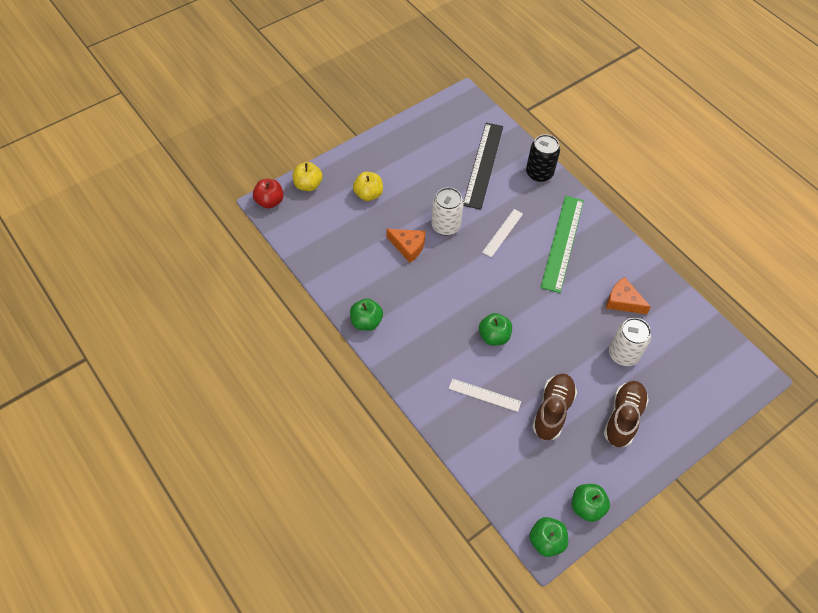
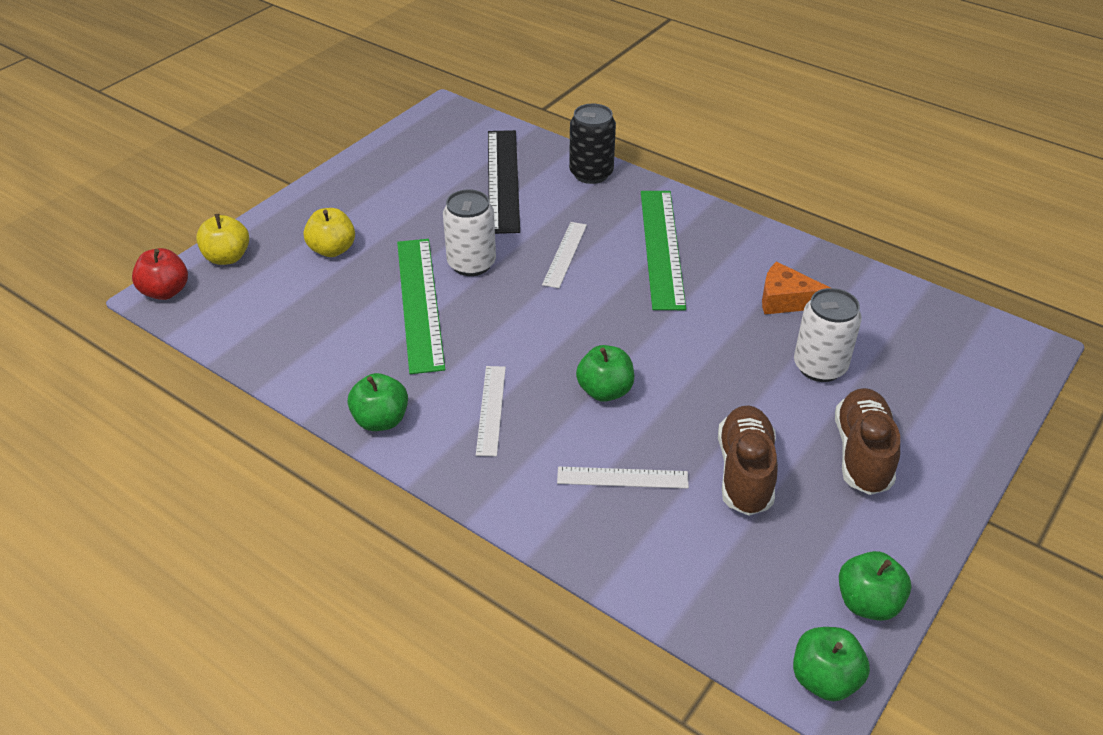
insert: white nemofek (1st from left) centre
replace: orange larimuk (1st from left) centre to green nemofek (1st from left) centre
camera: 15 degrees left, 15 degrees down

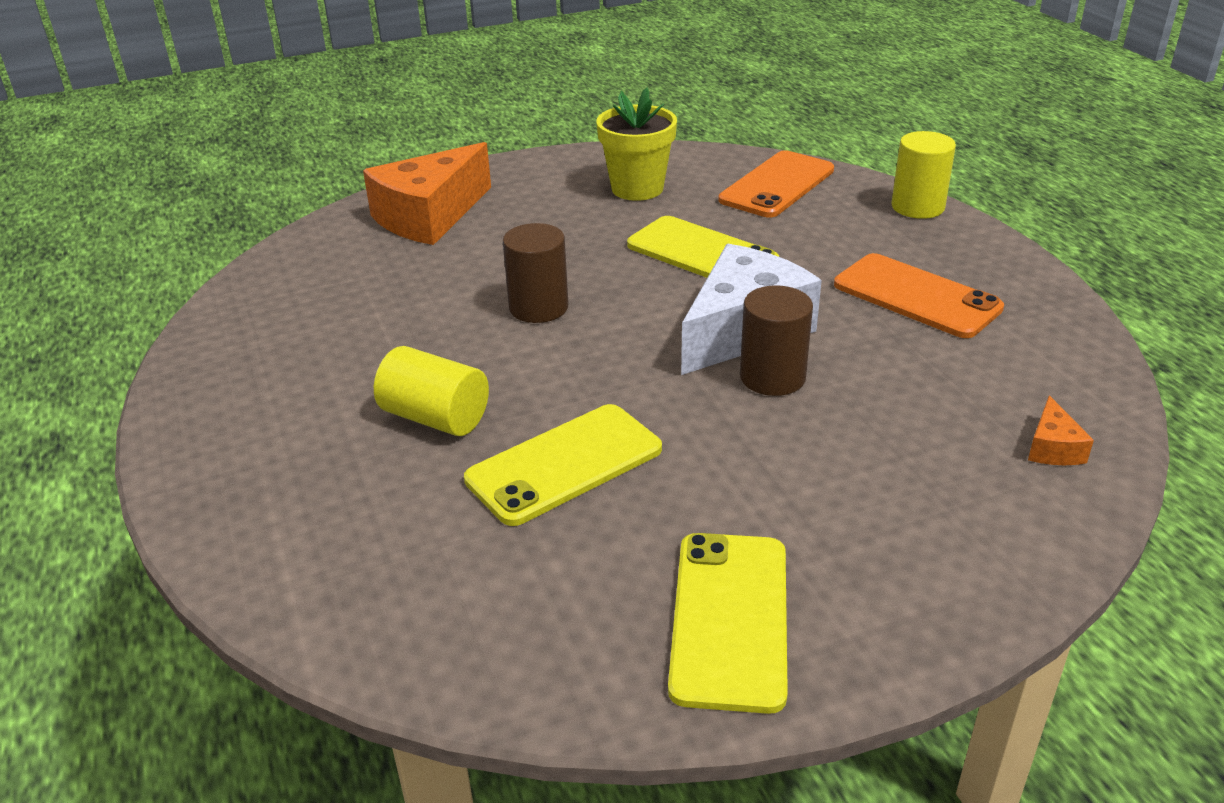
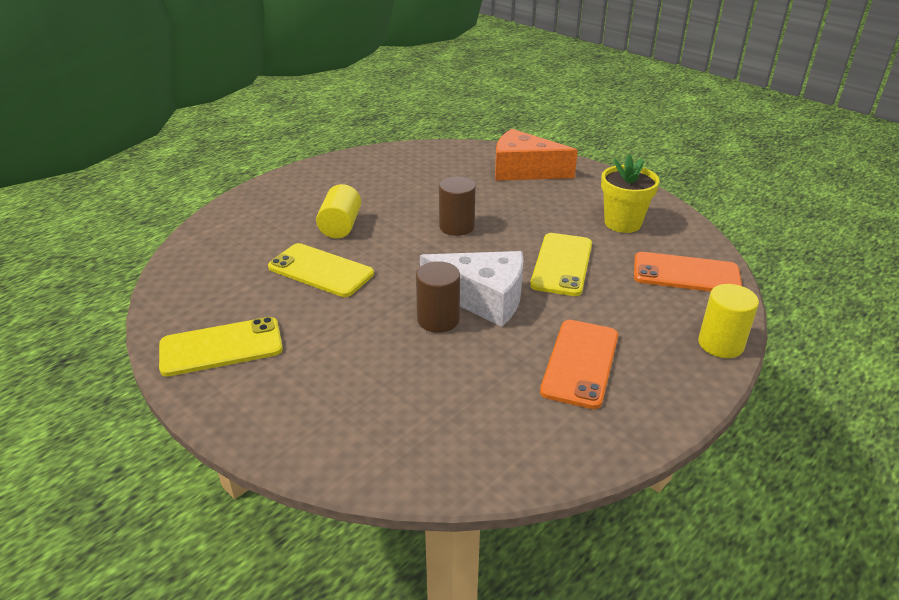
delete: orange larimuk (2nd from left) middle right
camera: 65 degrees right, 0 degrees up

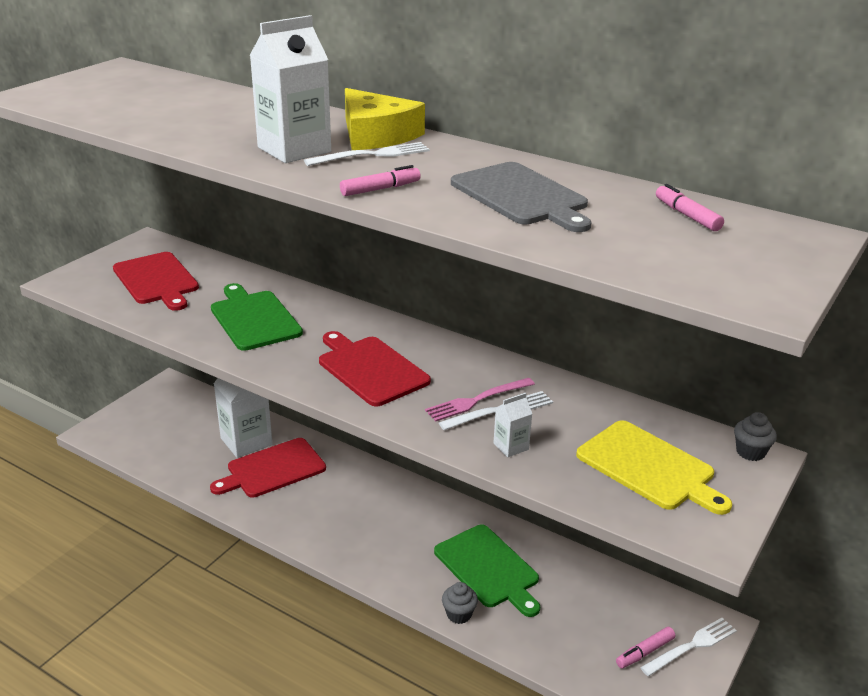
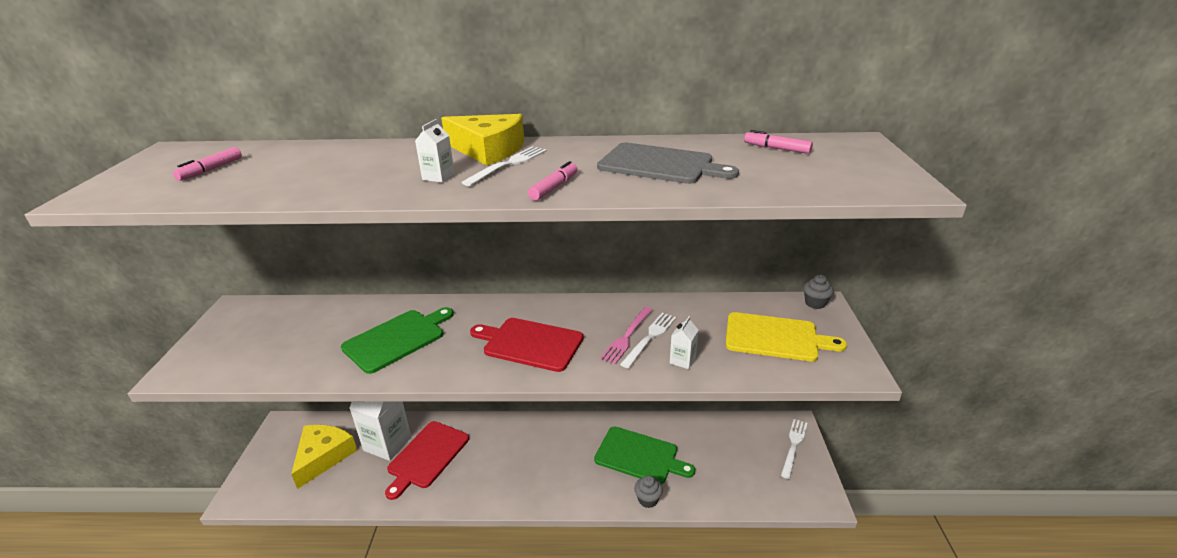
delete: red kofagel (1st from left) middle left
insert: yellow larimuk (1st from left) bottom left
move: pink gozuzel (2nd from left in the first image) bottom right to pink gozuzel (1st from left) top left
rotate: green kofagel (1st from left) middle left = centre 105 degrees clockwise
resize: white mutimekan (2nd from left) top centre = top centre x0.47
camera: 30 degrees left, 0 degrees up

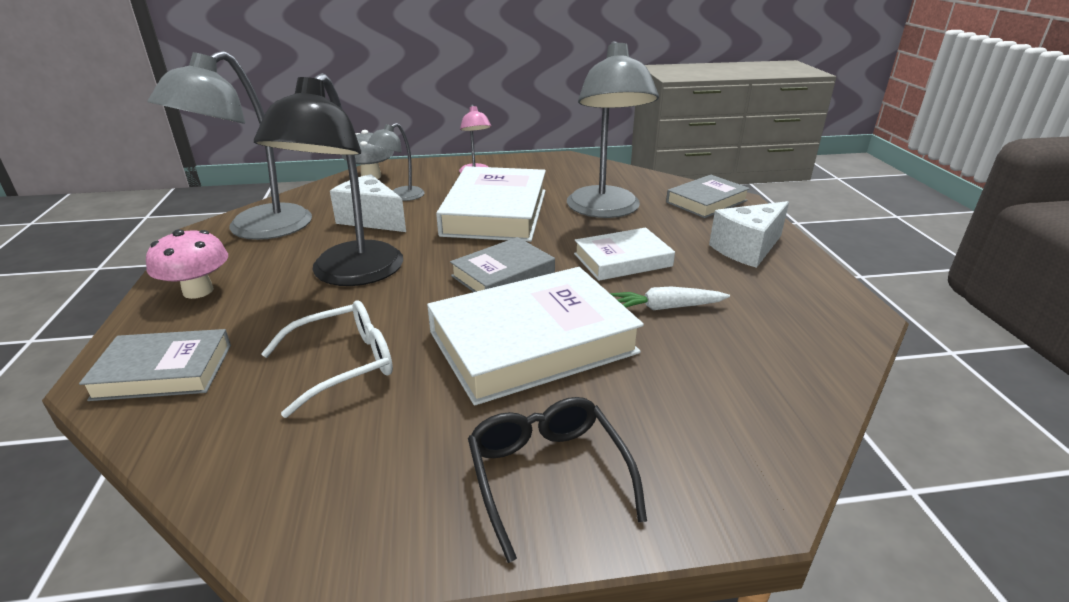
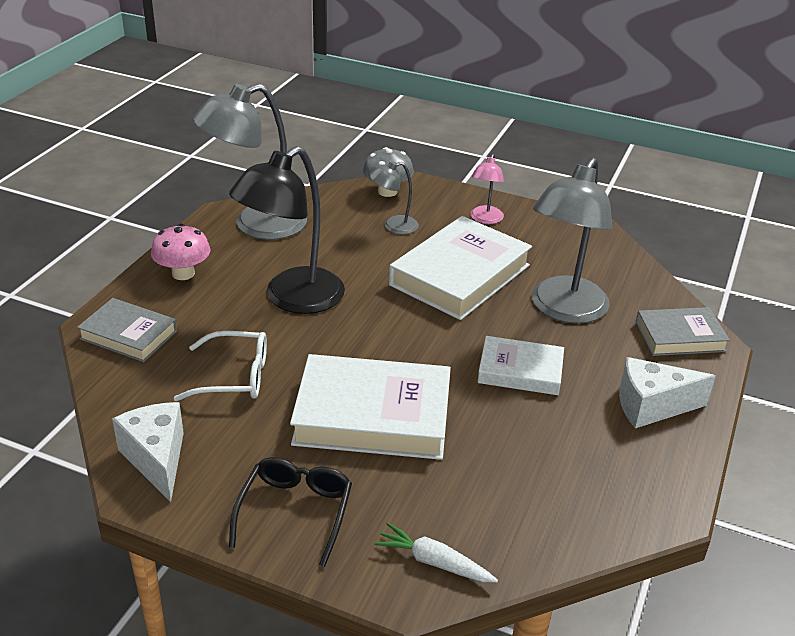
delete: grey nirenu (2nd from left) centre
move: white larimuk (1st from left) centre to bottom left; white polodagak centre to bottom centre
camera: 30 degrees right, 5 degrees up

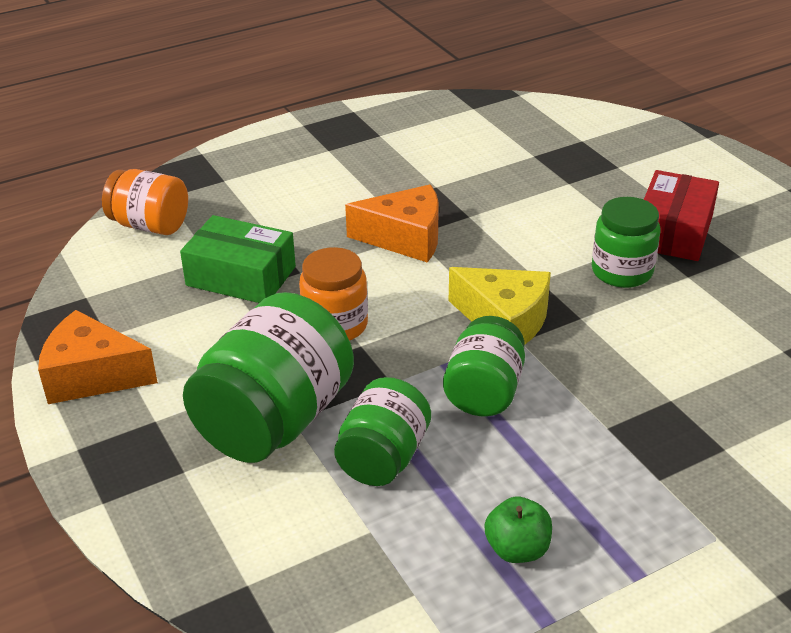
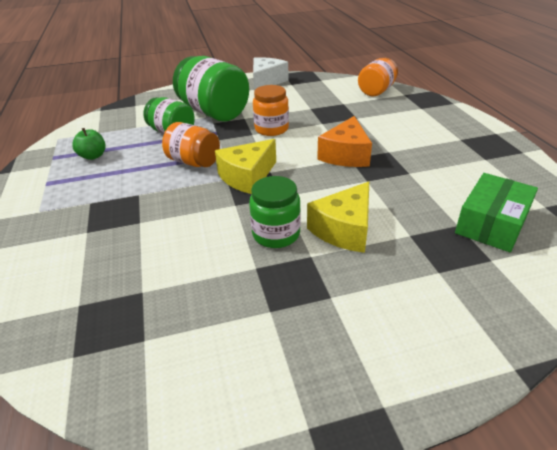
delete: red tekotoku middle right
insert: yellow larimuk (2nd from left) centre
move: green tekotoku middle left to middle right
recolor: orange larimuk (1st from left) middle left to white larimuk top centre; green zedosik (3rd from left) centre to orange zedosik (1st from left) top centre
camera: 105 degrees right, 0 degrees up

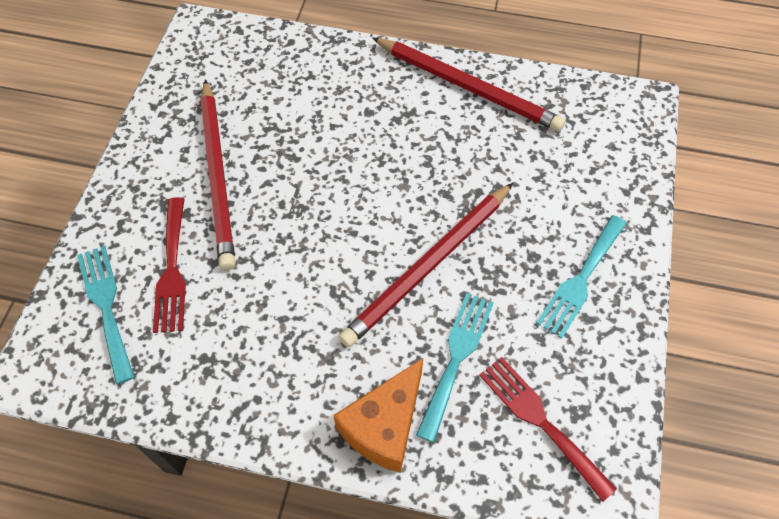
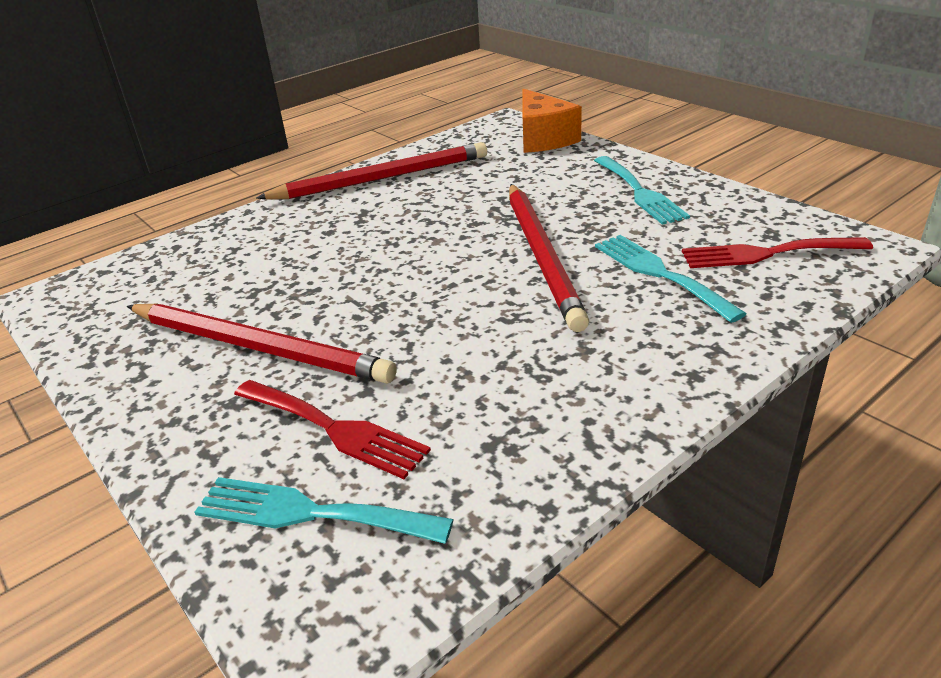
move: orange larimuk bottom centre to top centre
camera: 50 degrees left, 25 degrees down

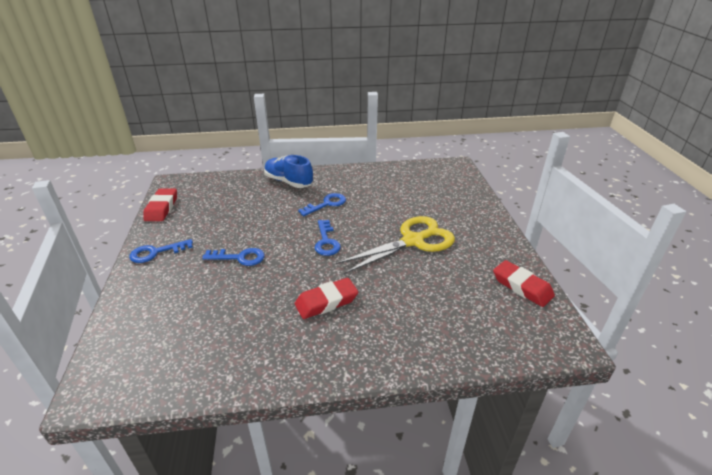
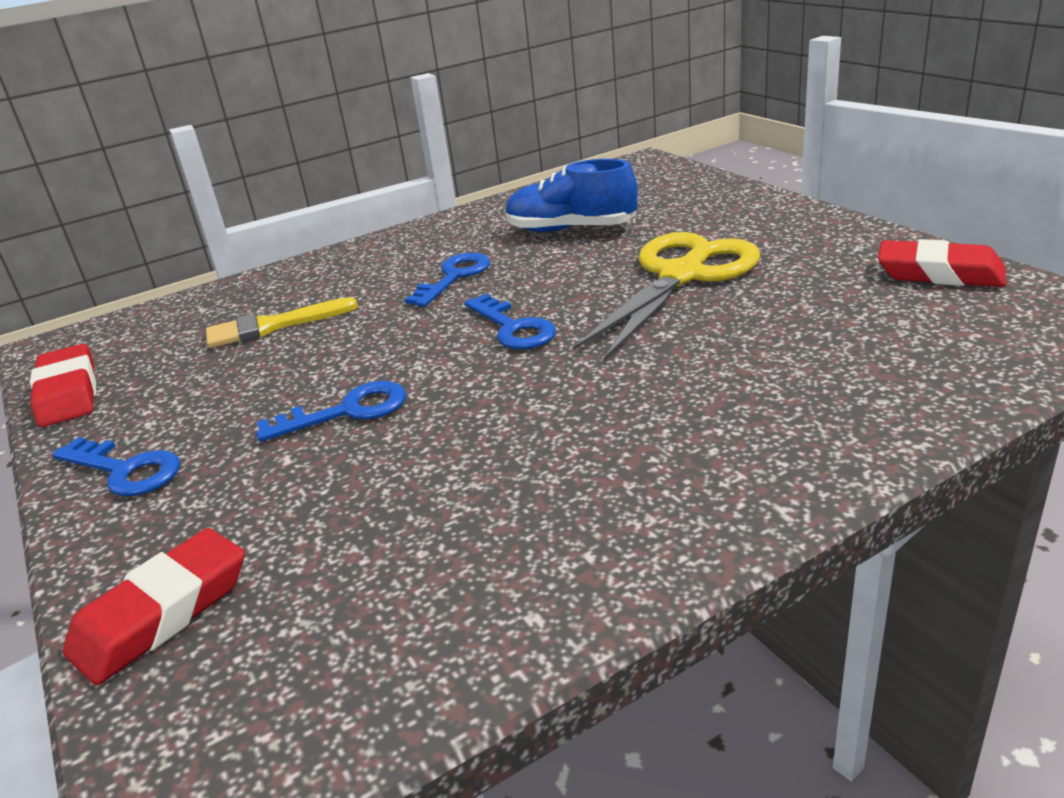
insert: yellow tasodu middle left
move: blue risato centre to top centre; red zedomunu (2nd from left) centre to bottom left
rotate: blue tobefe (1st from left) middle left = middle left 105 degrees counterclockwise
camera: 20 degrees left, 5 degrees down

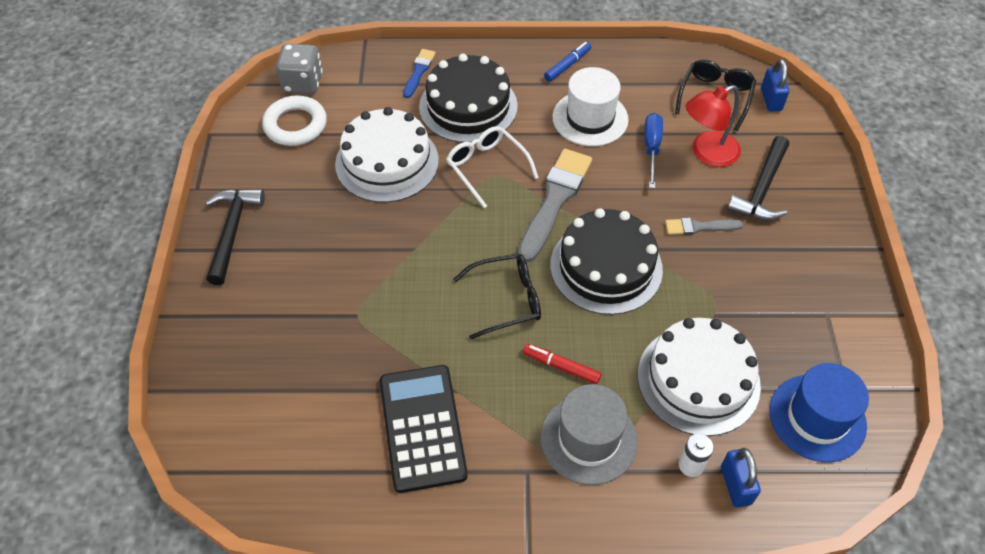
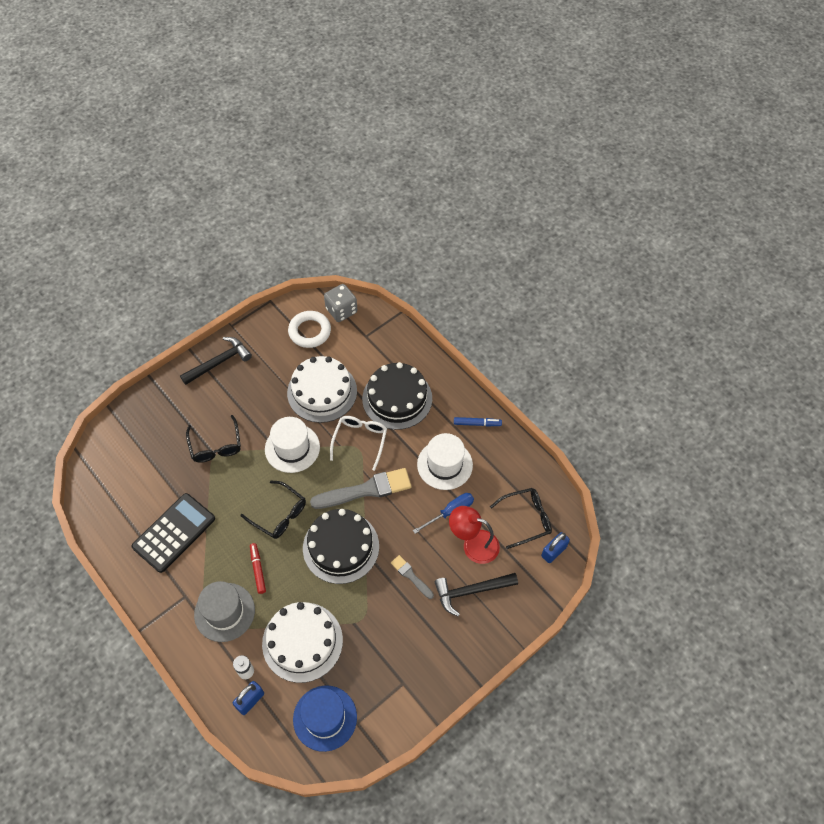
delete: blue tasodu top centre
insert: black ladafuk (1st from left) middle left; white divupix (1st from left) centre
camera: 50 degrees right, 5 degrees up

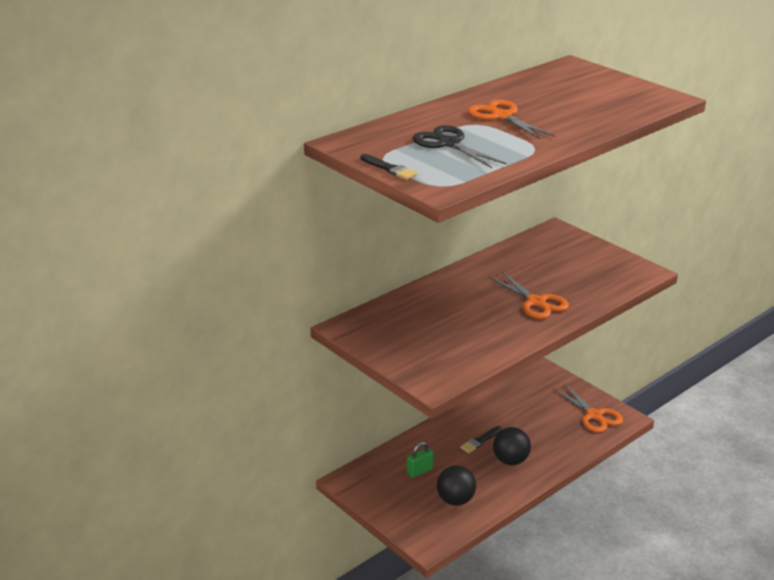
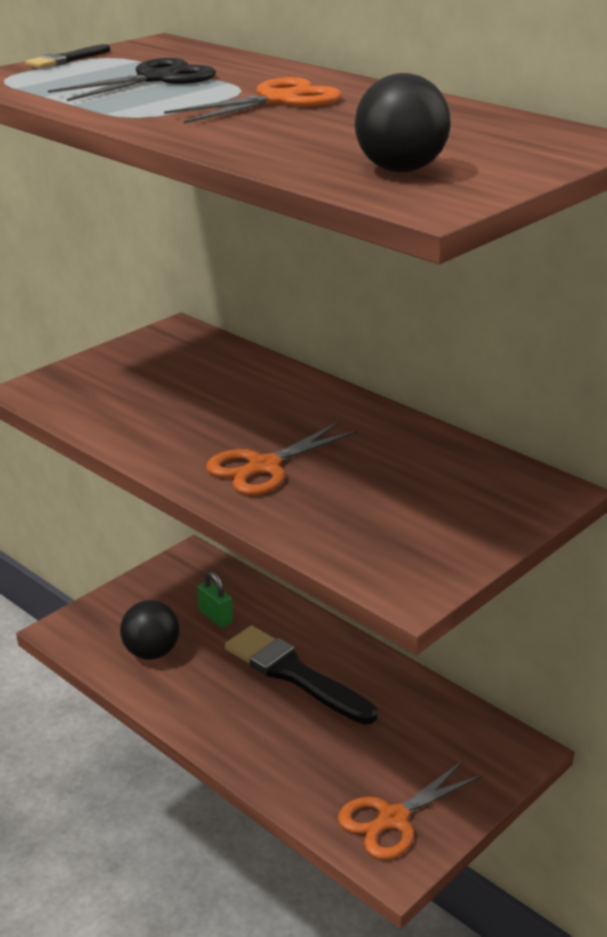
move: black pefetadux (2nd from left) bottom centre to top centre
resize: black tasodu (2nd from left) bottom centre = bottom centre x2.10
camera: 85 degrees right, 0 degrees up

